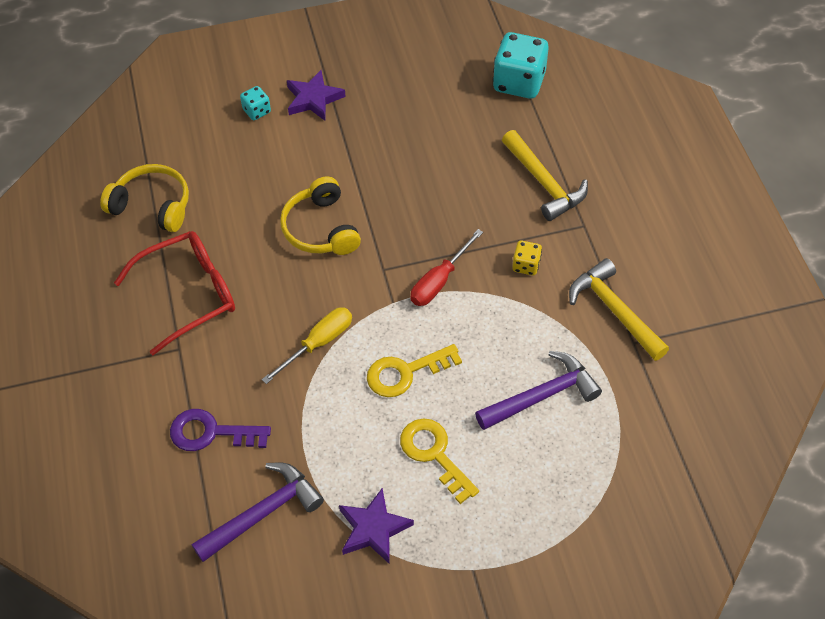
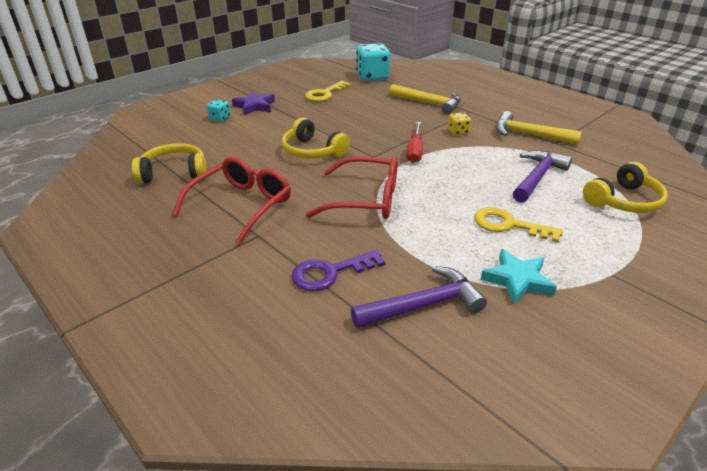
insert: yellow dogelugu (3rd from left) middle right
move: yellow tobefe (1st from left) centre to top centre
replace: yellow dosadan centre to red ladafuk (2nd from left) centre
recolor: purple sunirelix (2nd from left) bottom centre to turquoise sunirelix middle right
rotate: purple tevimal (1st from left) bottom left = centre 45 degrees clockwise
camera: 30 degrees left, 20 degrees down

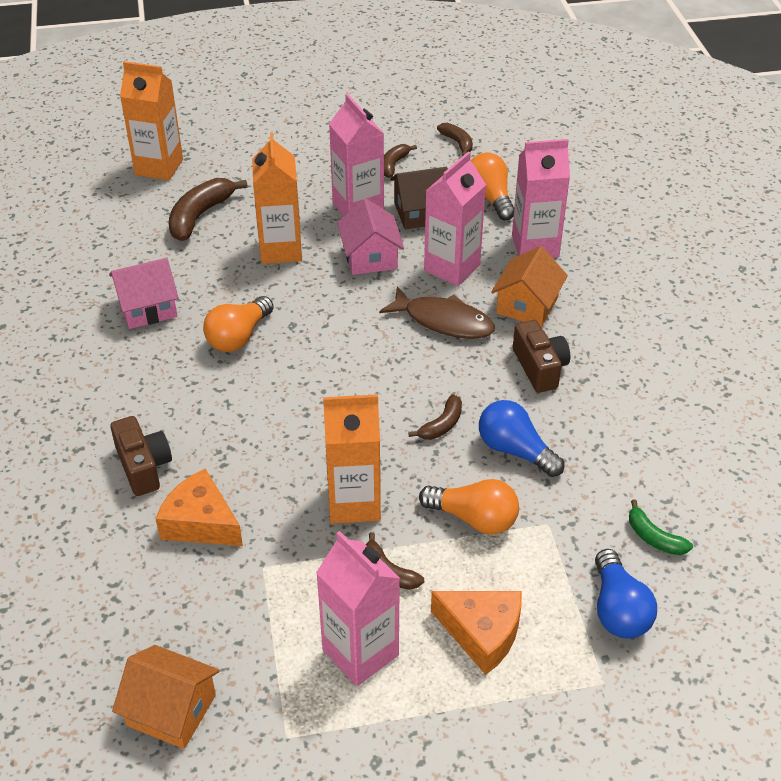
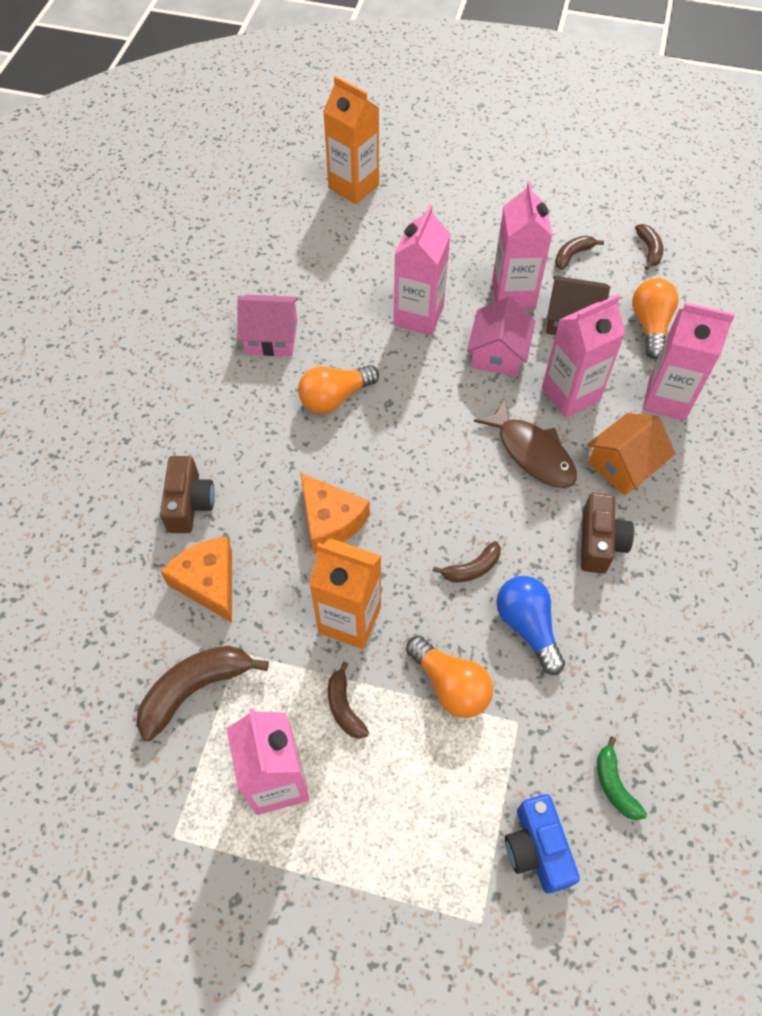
delete: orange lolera (1st from left) bottom left
move: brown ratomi (1st from left) top left to bottom left; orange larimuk (2nd from left) bottom centre to centre
replace: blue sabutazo (2nd from left) bottom right to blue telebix bottom right
recolor: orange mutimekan (2nd from left) top centre to pink mutimekan (2nd from left) top centre
camera: 25 degrees right, 15 degrees up

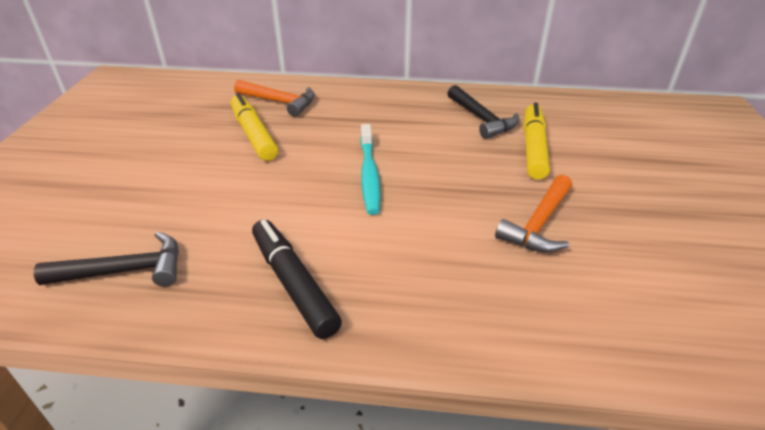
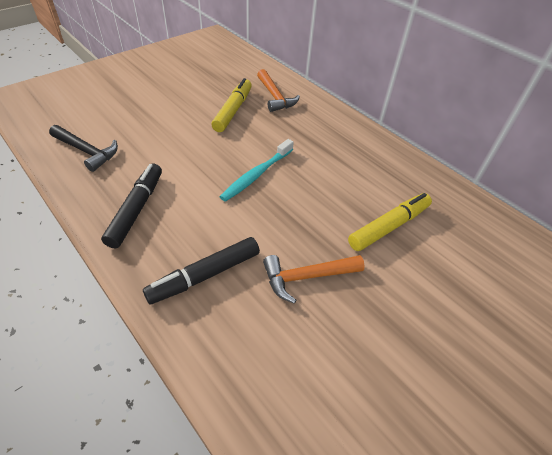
delete: black tevimal (2nd from left) top centre
insert: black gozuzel (2nd from left) centre
camera: 40 degrees right, 10 degrees up

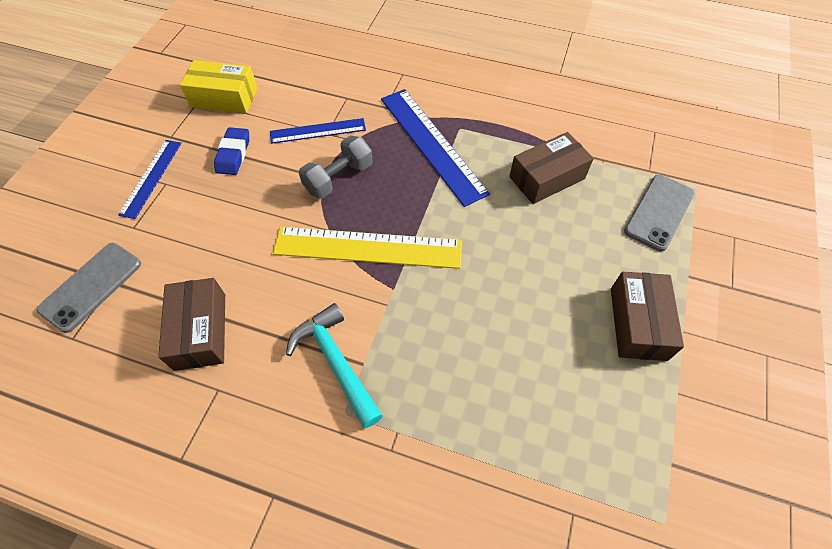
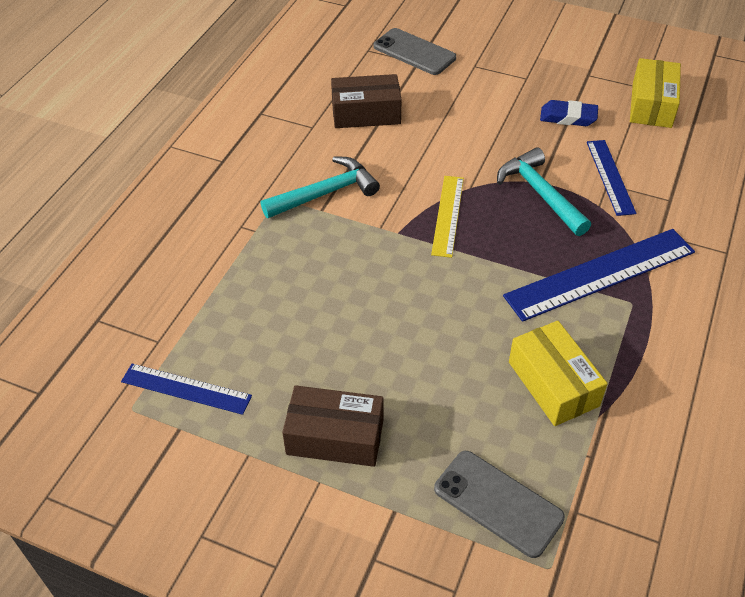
move: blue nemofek (1st from left) top left to middle left
replace: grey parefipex top centre to turquoise tevimal (2nd from left) top right
recolor: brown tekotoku (2nd from left) top centre to yellow tekotoku (1st from left) middle right
resize: yellow nemofek centre = centre x0.59
camera: 95 degrees right, 10 degrees down

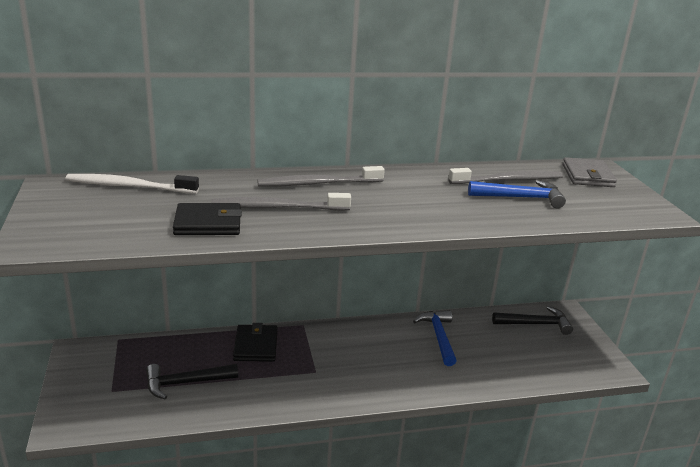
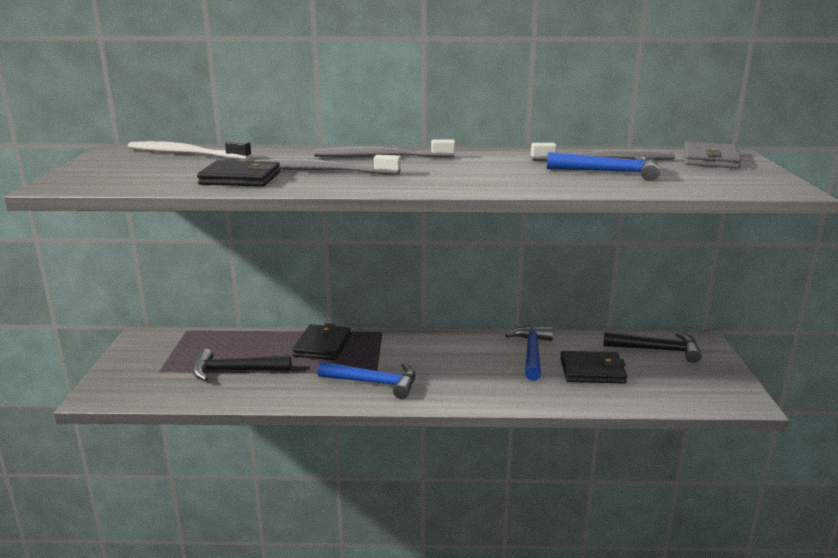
insert: blue tevimal (1st from left) bottom centre; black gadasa (3rd from left) middle right
camera: 15 degrees right, 5 degrees down

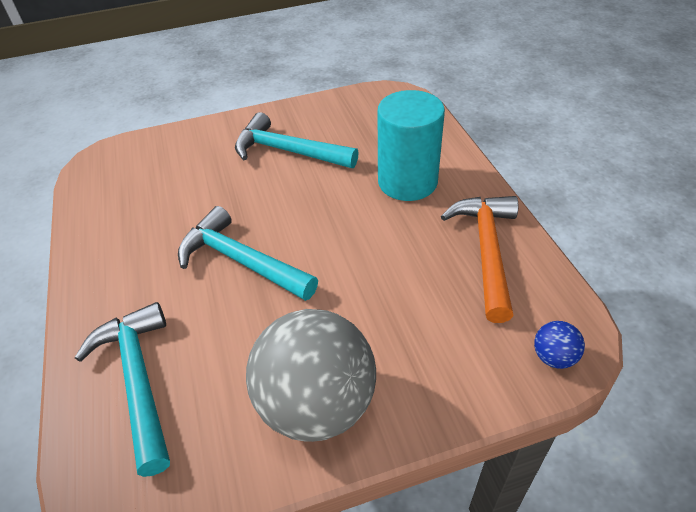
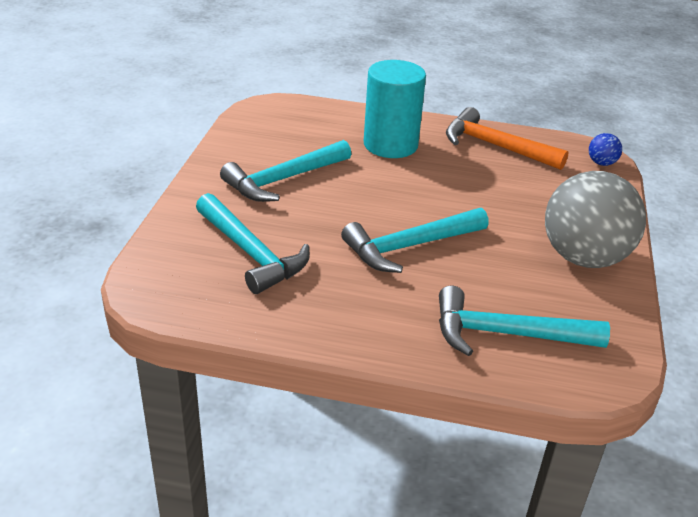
insert: turquoise tevimal (1st from left) centre
camera: 65 degrees left, 10 degrees down

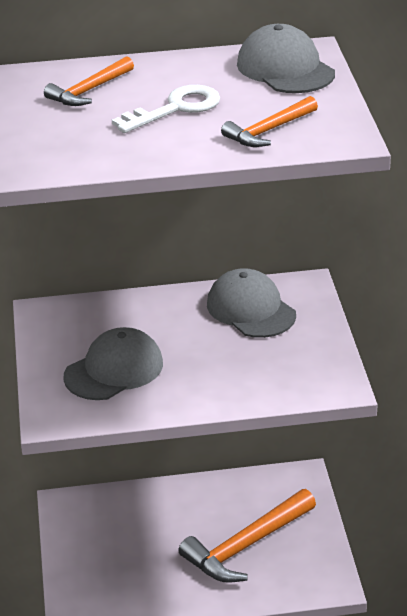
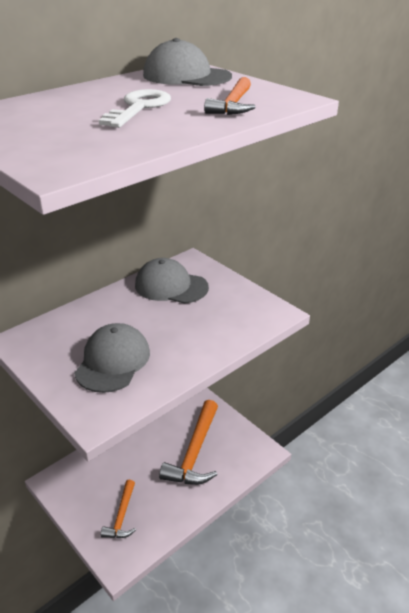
move: orange tevimal (1st from left) top left to bottom left
camera: 35 degrees left, 0 degrees up

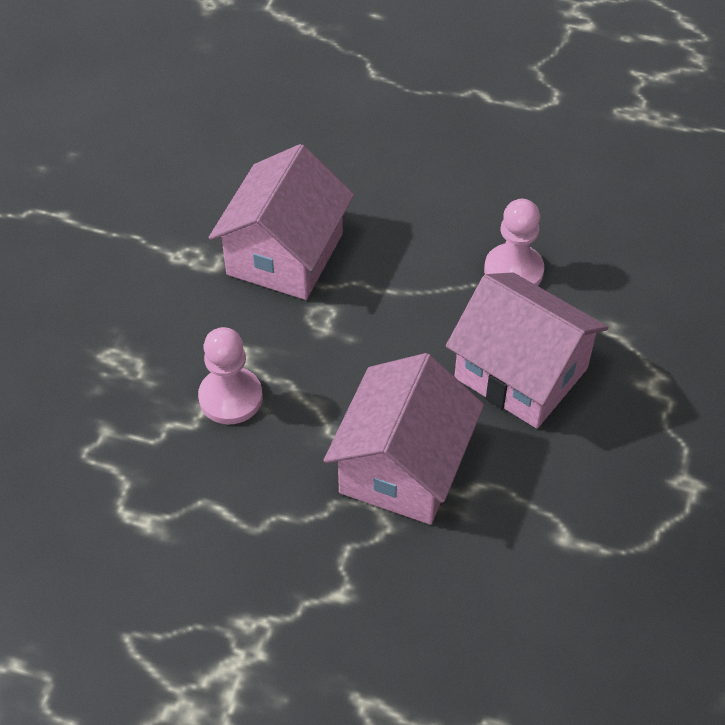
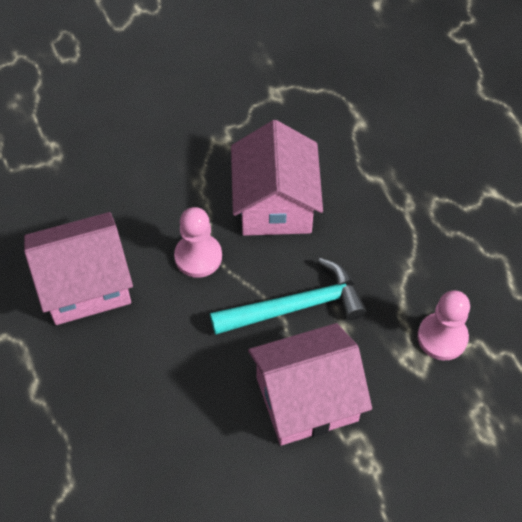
insert: turquoise tevimal centre
move: pink lolera (2nd from left in the first image) centre to pink lolera (1st from left) middle left
camera: 130 degrees left, 5 degrees up

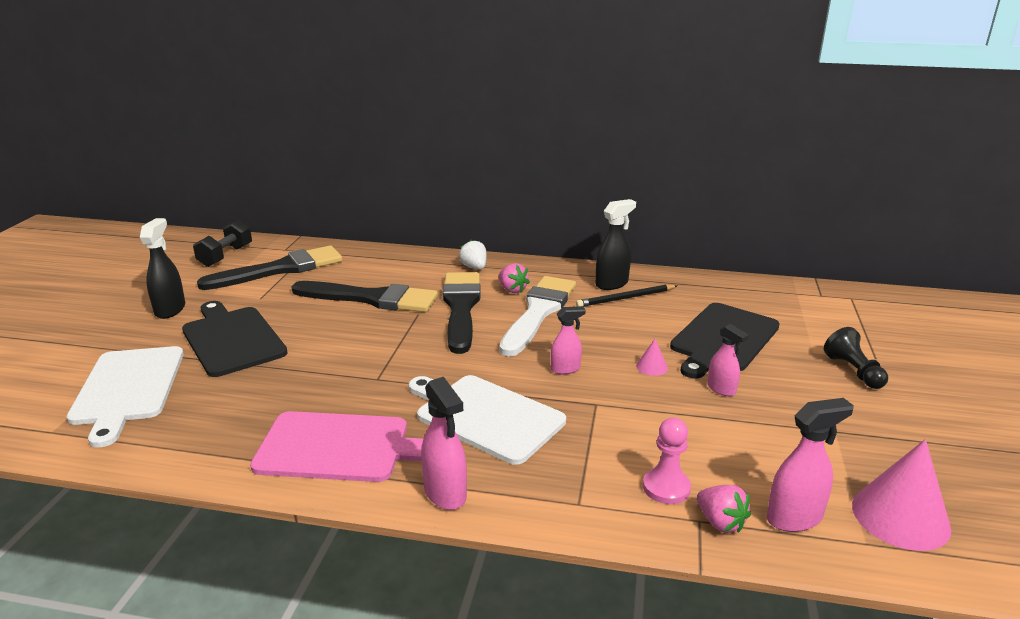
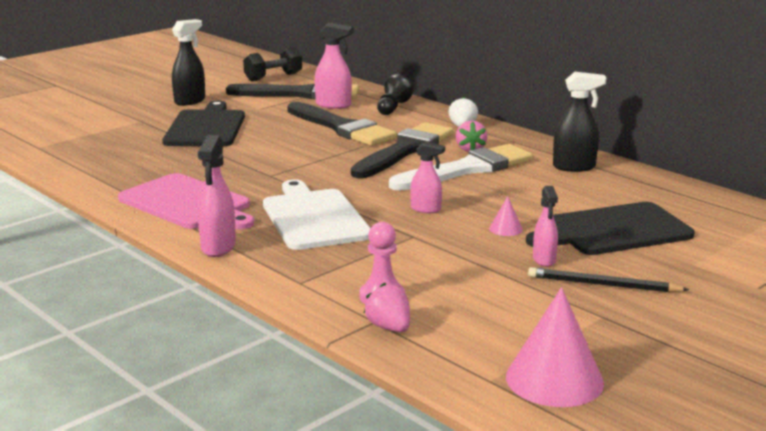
delete: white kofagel (1st from left) middle left
move: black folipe centre to middle right; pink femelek (4th from left in the first image) bottom right to pink femelek (2nd from left) top centre; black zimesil middle right to top centre
rotate: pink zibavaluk (2nd from left in the first image) bottom right = bottom centre 150 degrees clockwise
camera: 35 degrees right, 5 degrees down

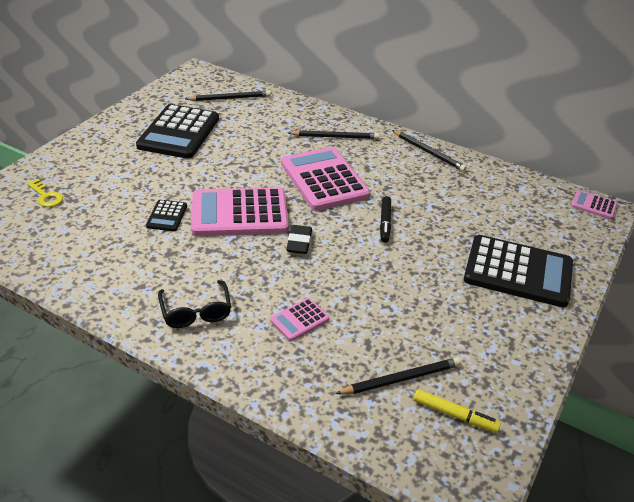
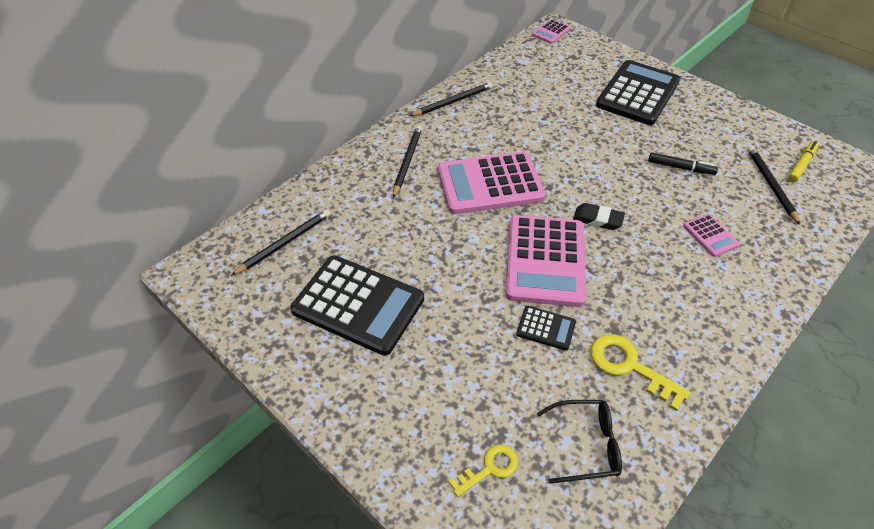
insert: yellow tobefe (2nd from left) bottom right
move: black ladafuk middle left to bottom centre; black gozuzel centre to top right
rotate: black folipe (1st from left) top centre = middle left 45 degrees clockwise
camera: 75 degrees left, 10 degrees up

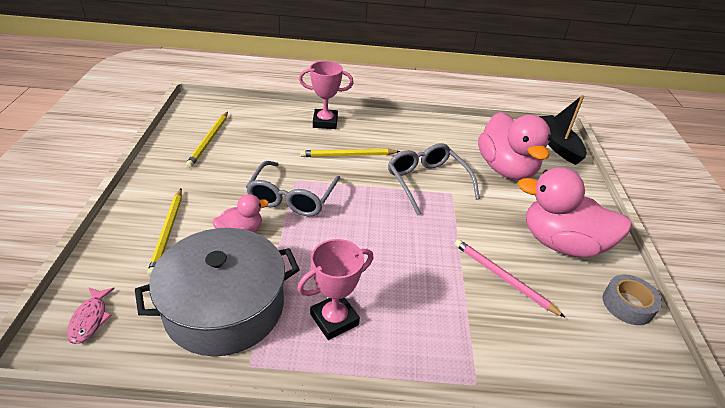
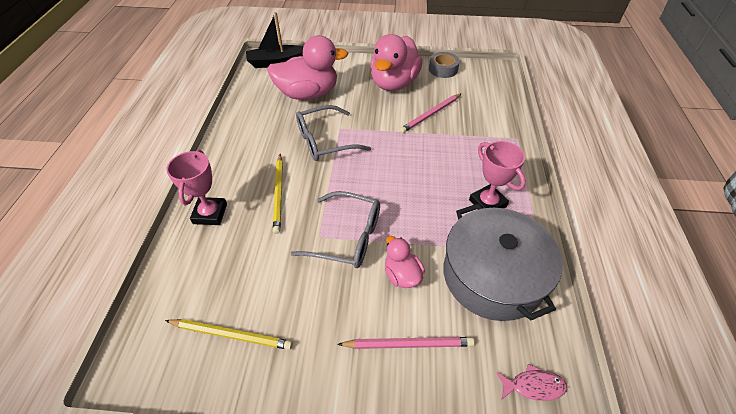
recolor: yellow folipe (1st from left) middle left to pink folipe (1st from left) bottom centre
camera: 85 degrees left, 10 degrees up

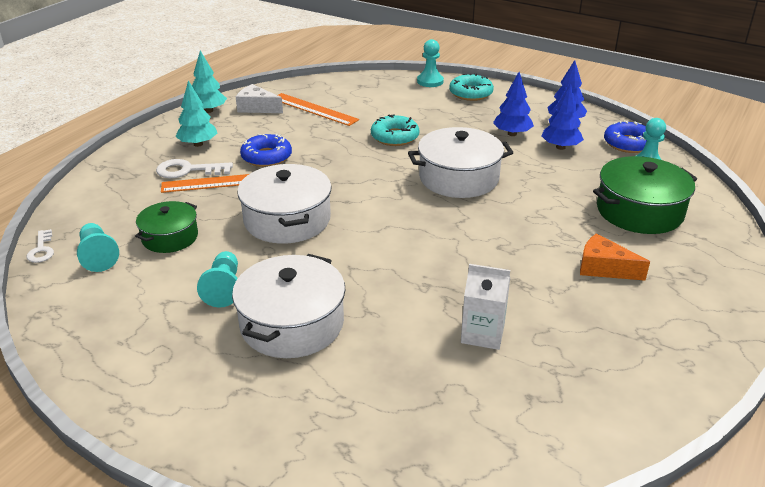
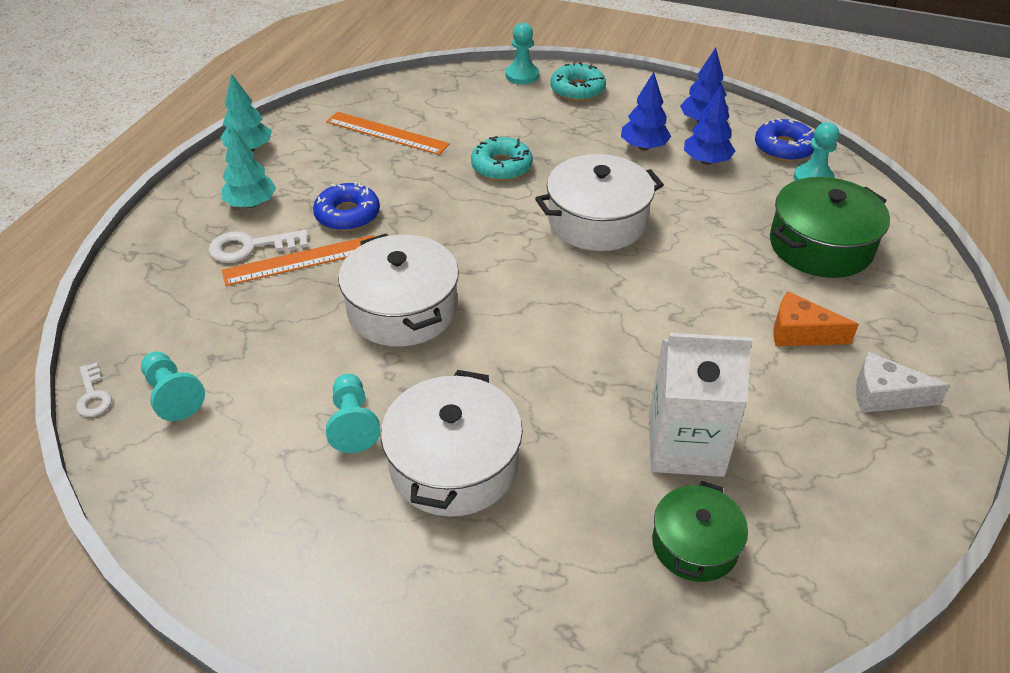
move: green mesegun (1st from left) middle left to bottom right; white larimuk top centre to middle right
resize: white mutimekan centre = middle right x1.55
camera: 10 degrees left, 10 degrees up

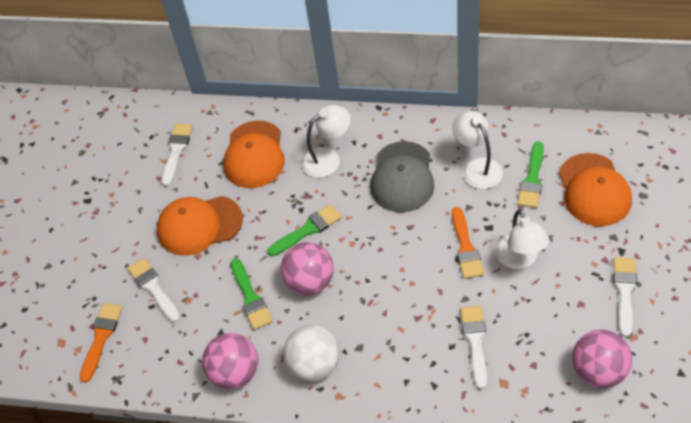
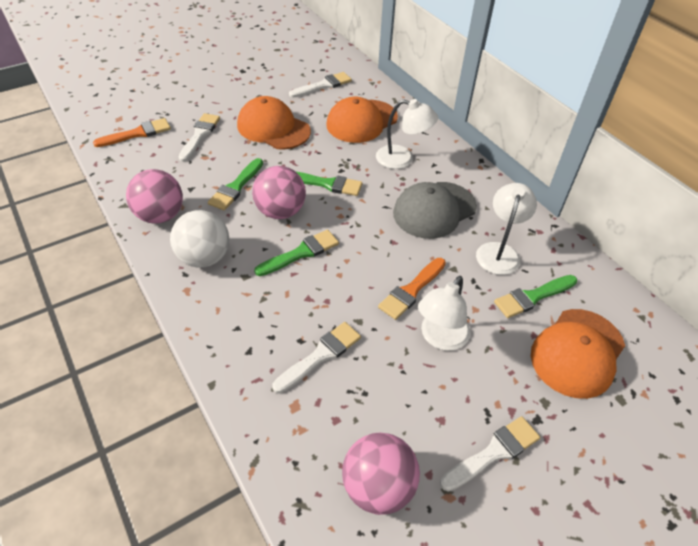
insert: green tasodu (2nd from left) centre
camera: 40 degrees right, 5 degrees down

